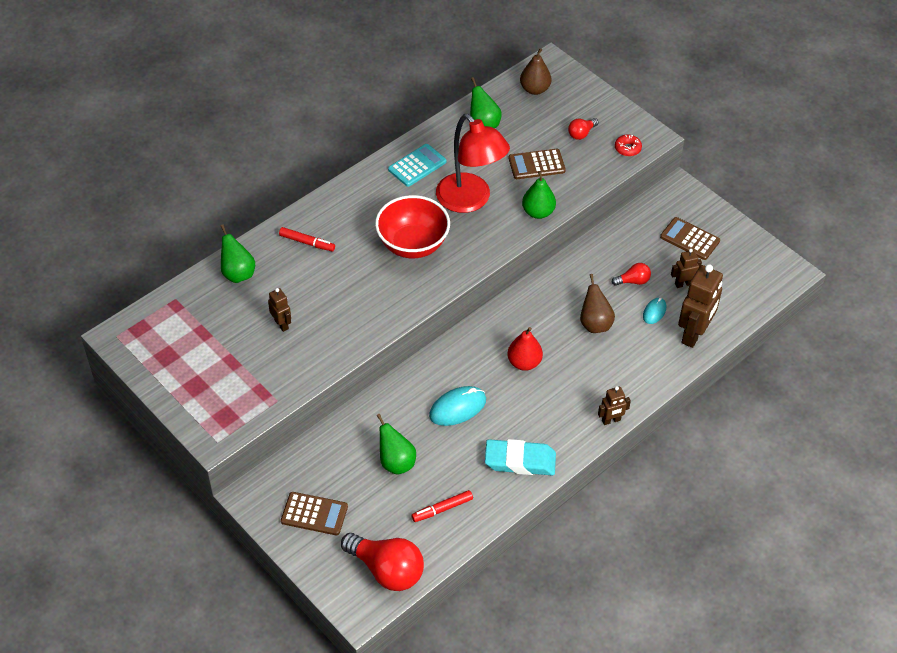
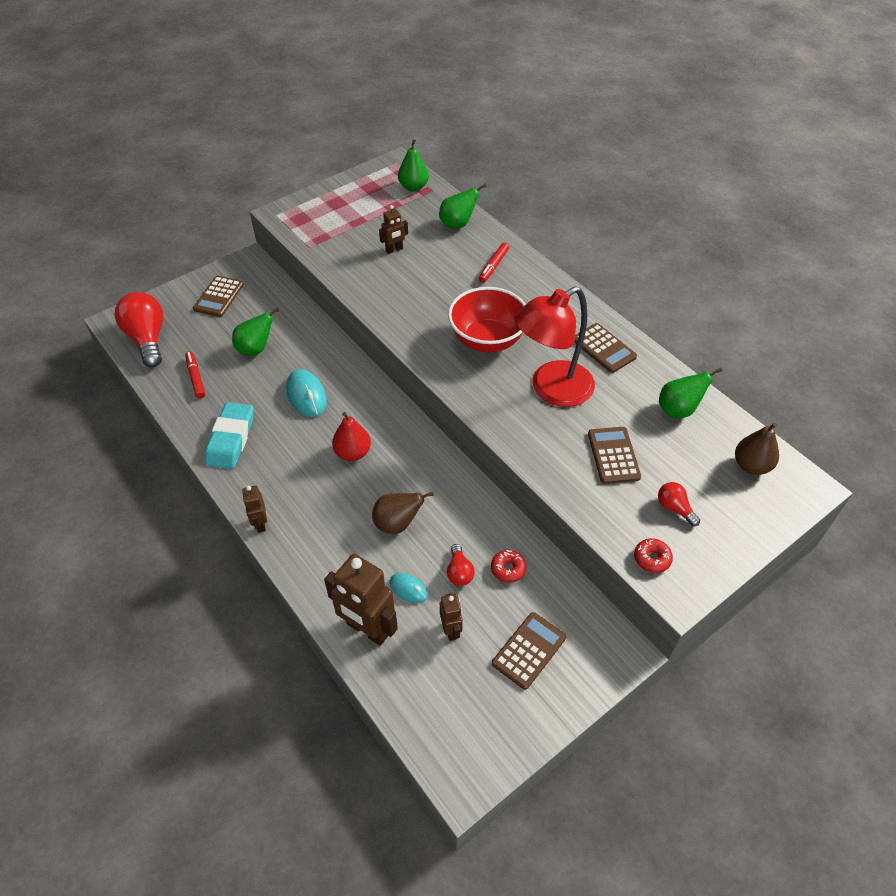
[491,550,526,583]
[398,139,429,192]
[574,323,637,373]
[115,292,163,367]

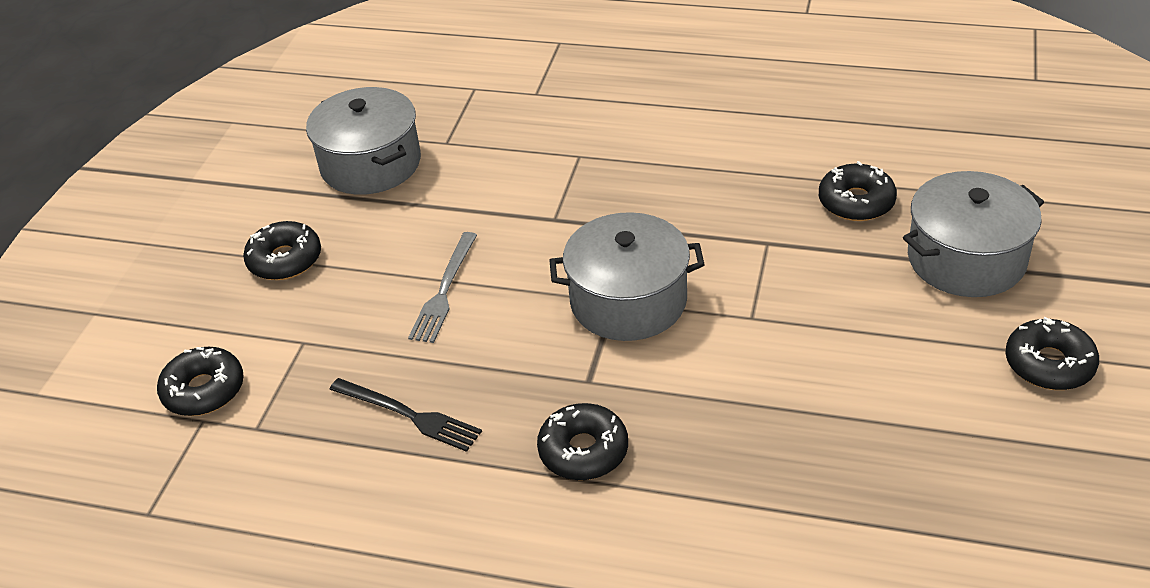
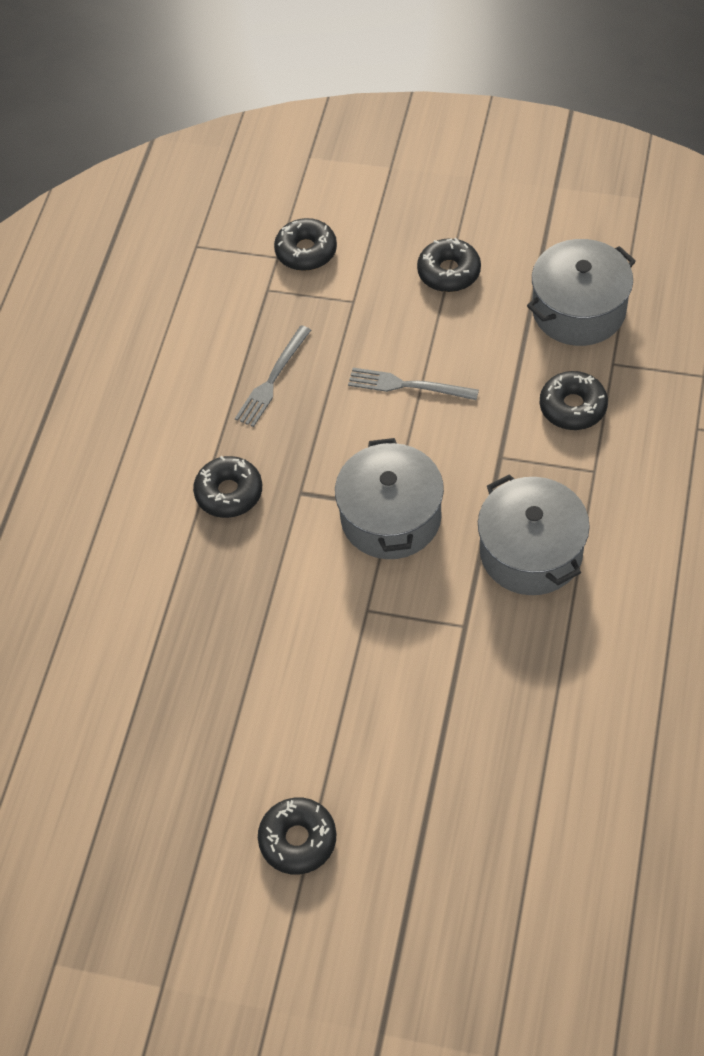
[540,371,608,430]
[478,474,590,595]
[235,325,311,427]

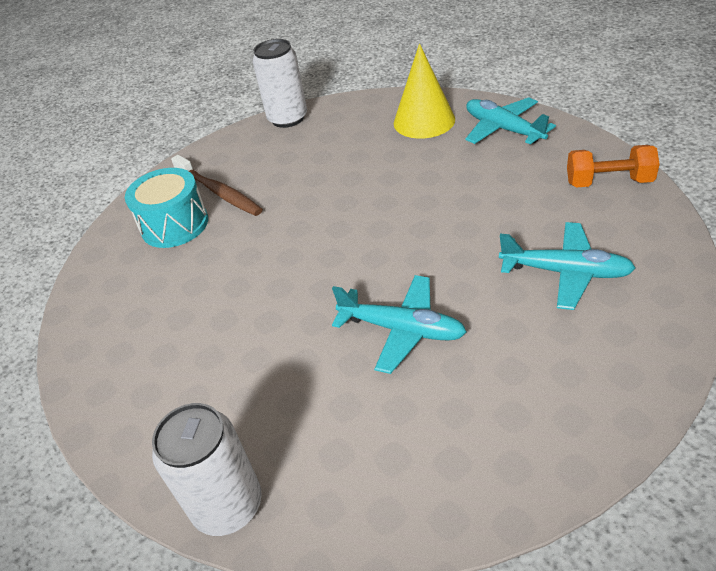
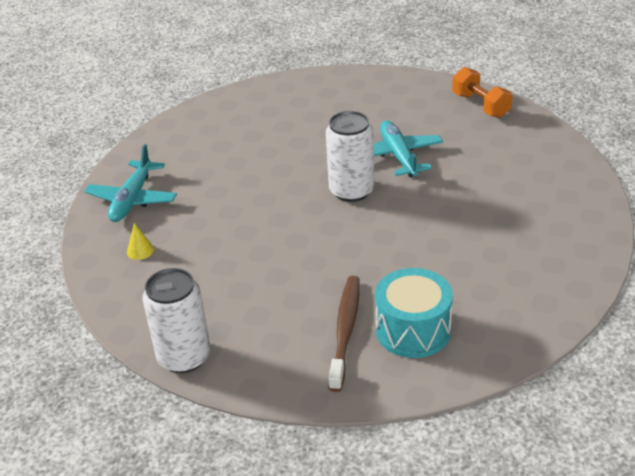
[499,222,635,310] (first image)
[326,111,374,202]
[452,67,512,118]
[127,223,154,260]

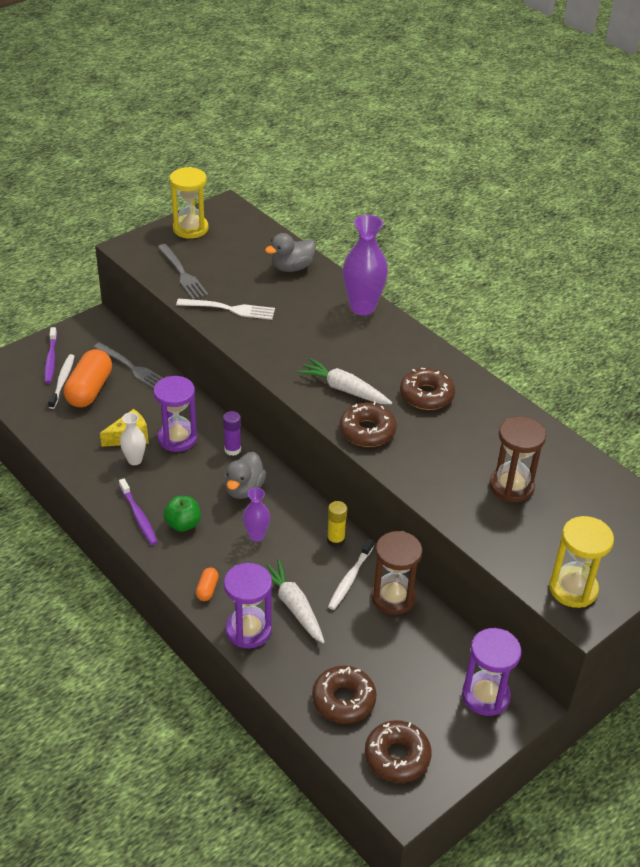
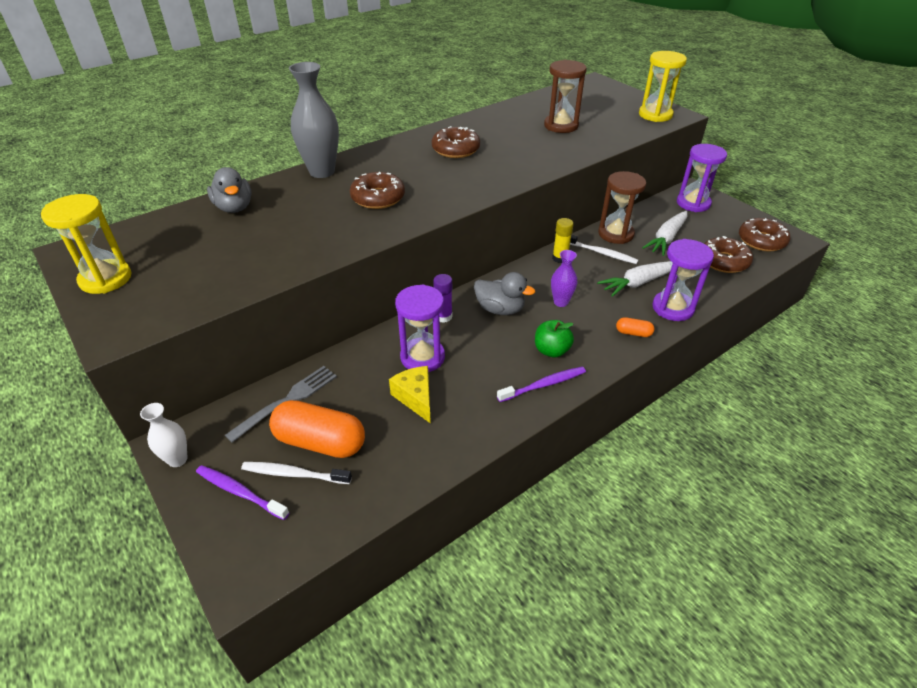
[158,244,208,300] (first image)
[176,299,275,320] (first image)
[140,403,187,467]
[642,211,687,256]
[350,172,405,209]
[289,62,339,178]
[196,465,290,520]

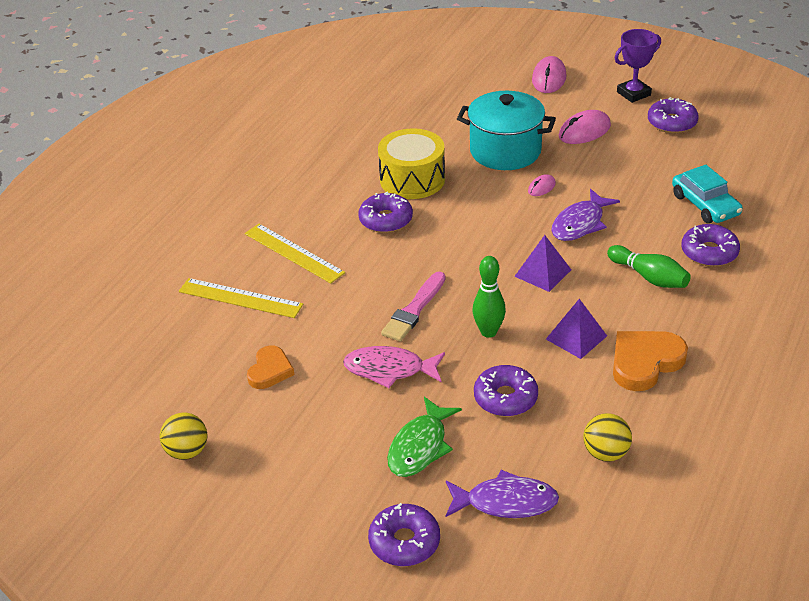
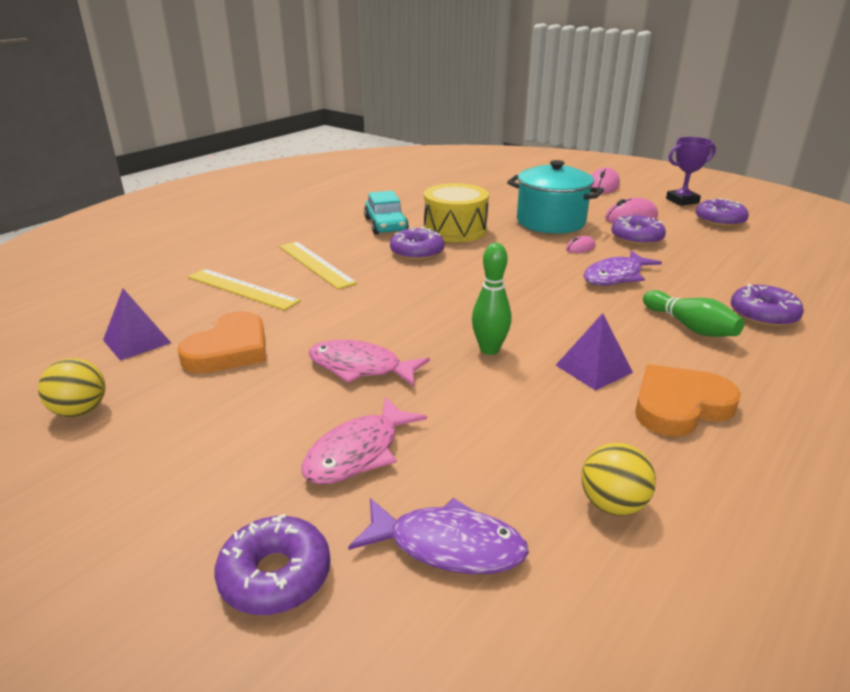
[381,271,446,342] (first image)
[611,215,666,246]
[103,289,171,361]
[364,191,409,235]
[302,397,427,484]
[177,311,266,373]

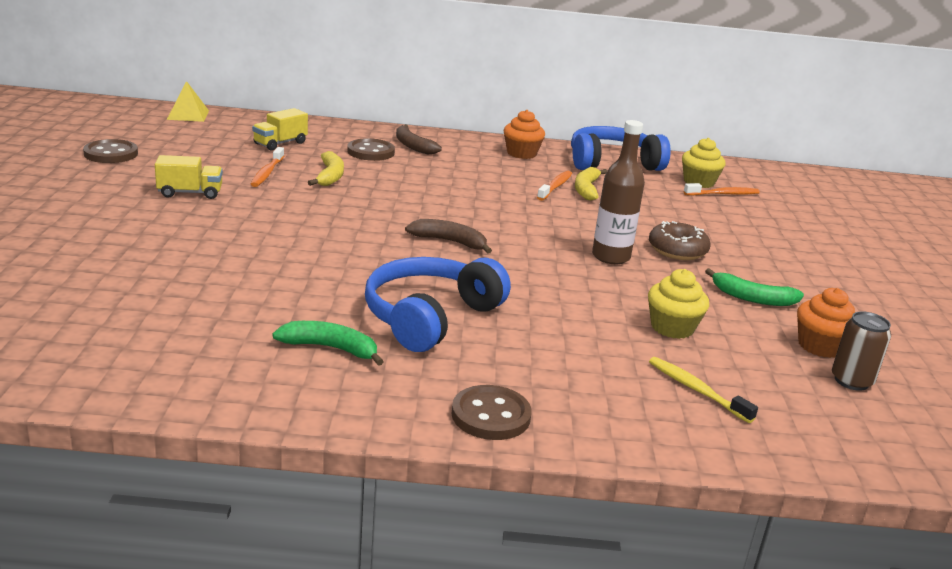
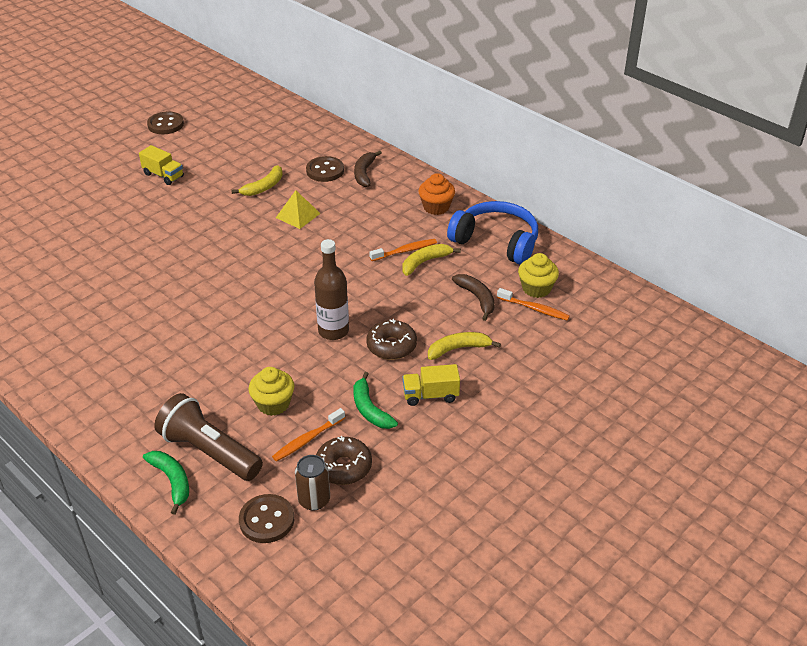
[365,257,511,352] (first image)
[428,332,501,360]
[276,190,321,229]
[272,408,345,462]
[403,364,460,406]
[143,451,189,515]
[452,274,495,321]
[239,494,294,543]
[154,393,263,481]
[316,436,372,485]

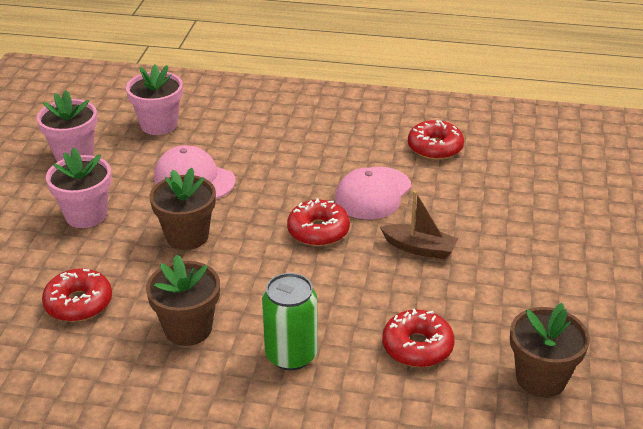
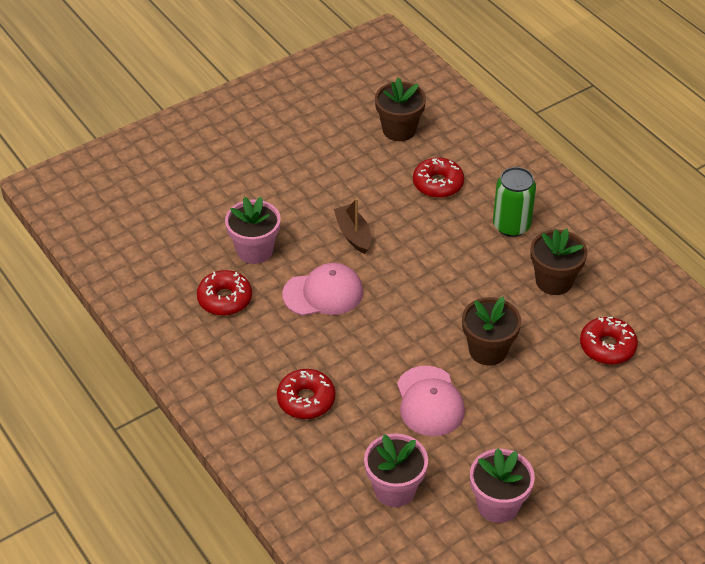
[225,197,281,264]
[277,369,335,419]

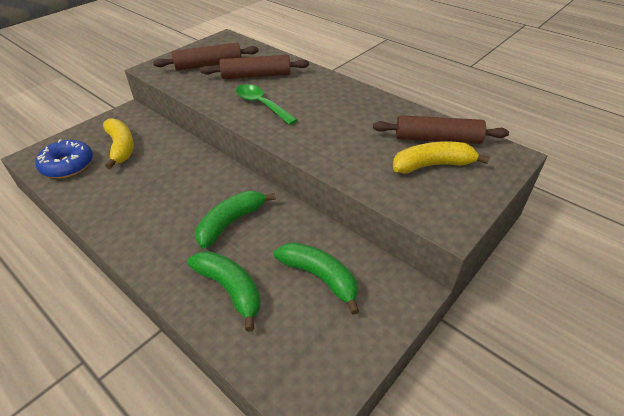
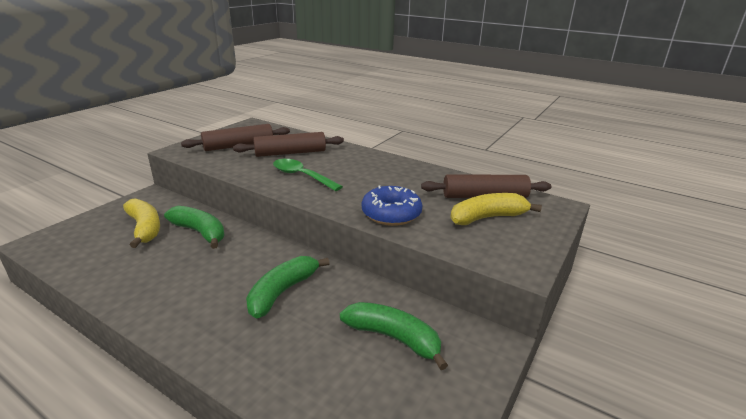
[362,185,422,226]
[164,206,225,249]

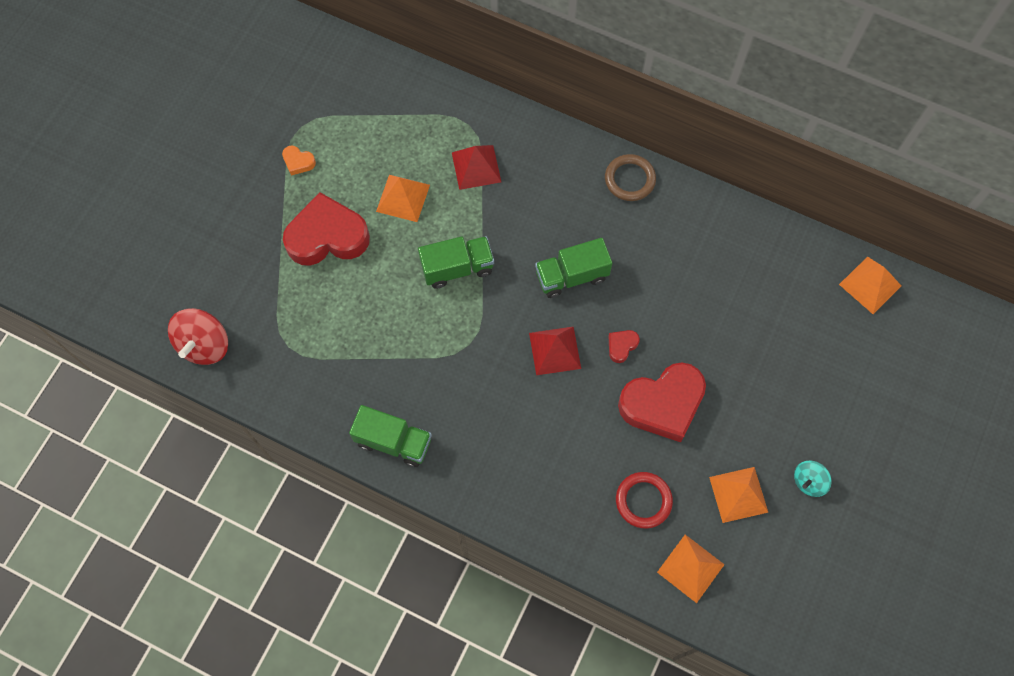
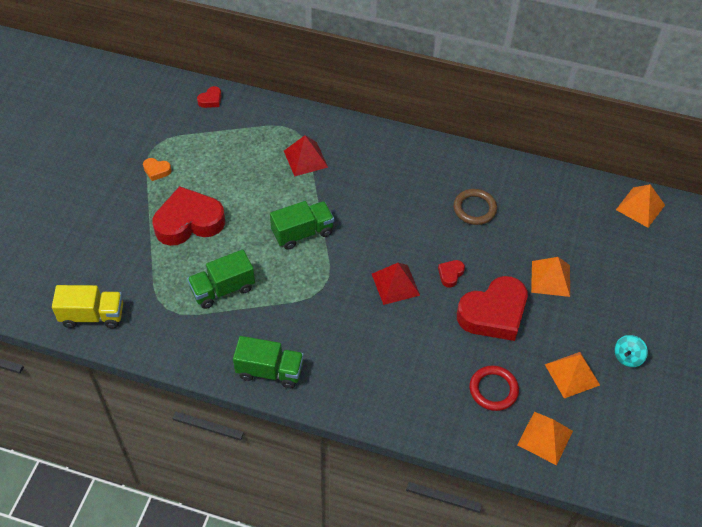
[197,86,221,108]
[531,257,570,297]
[187,250,255,309]
[453,189,497,225]
[52,285,123,328]

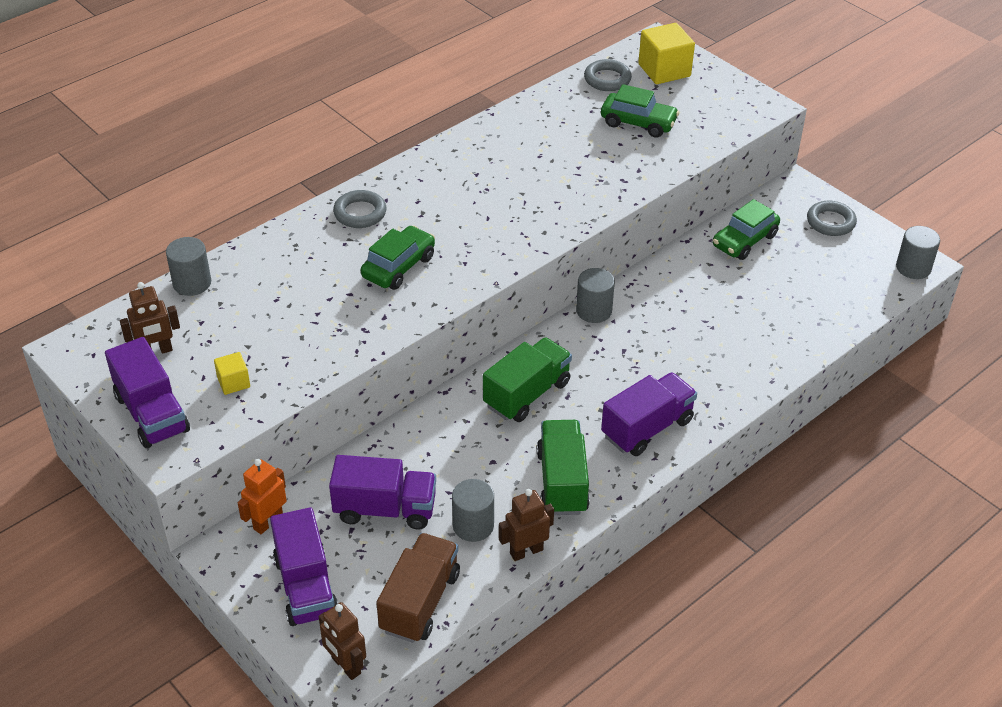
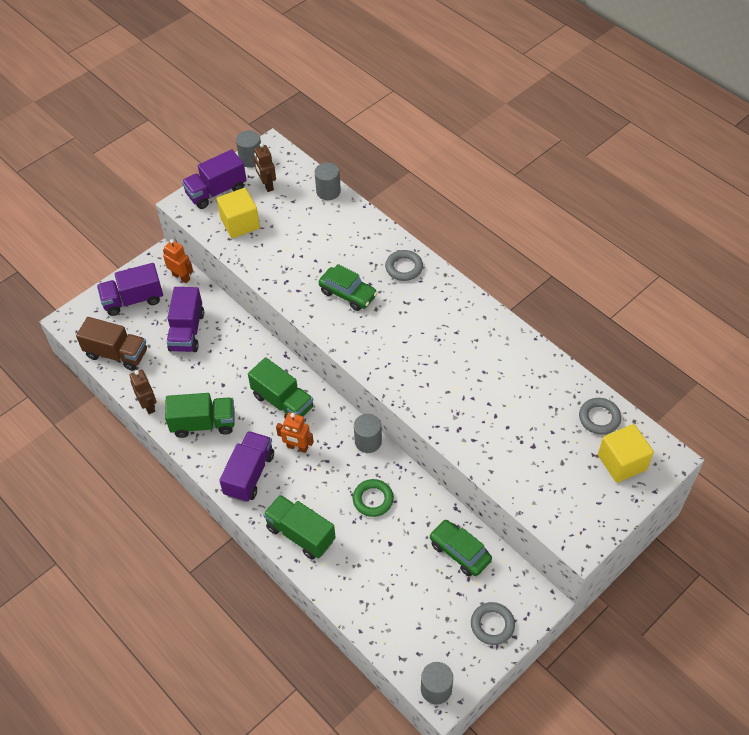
[319,602,366,680] (first image)
[601,84,680,138] (first image)
[263,495,336,559]
[276,412,314,453]
[353,479,394,517]
[236,130,261,168]
[219,431,274,502]
[217,188,260,238]

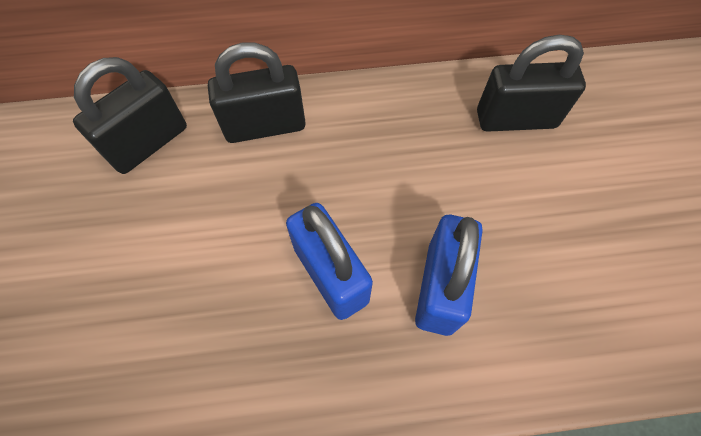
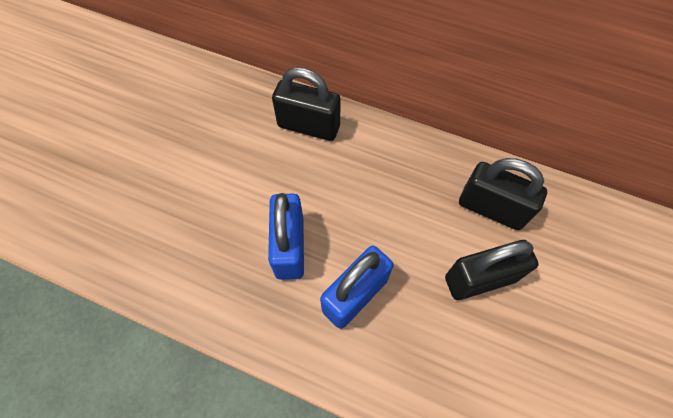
[445,240,539,300]

